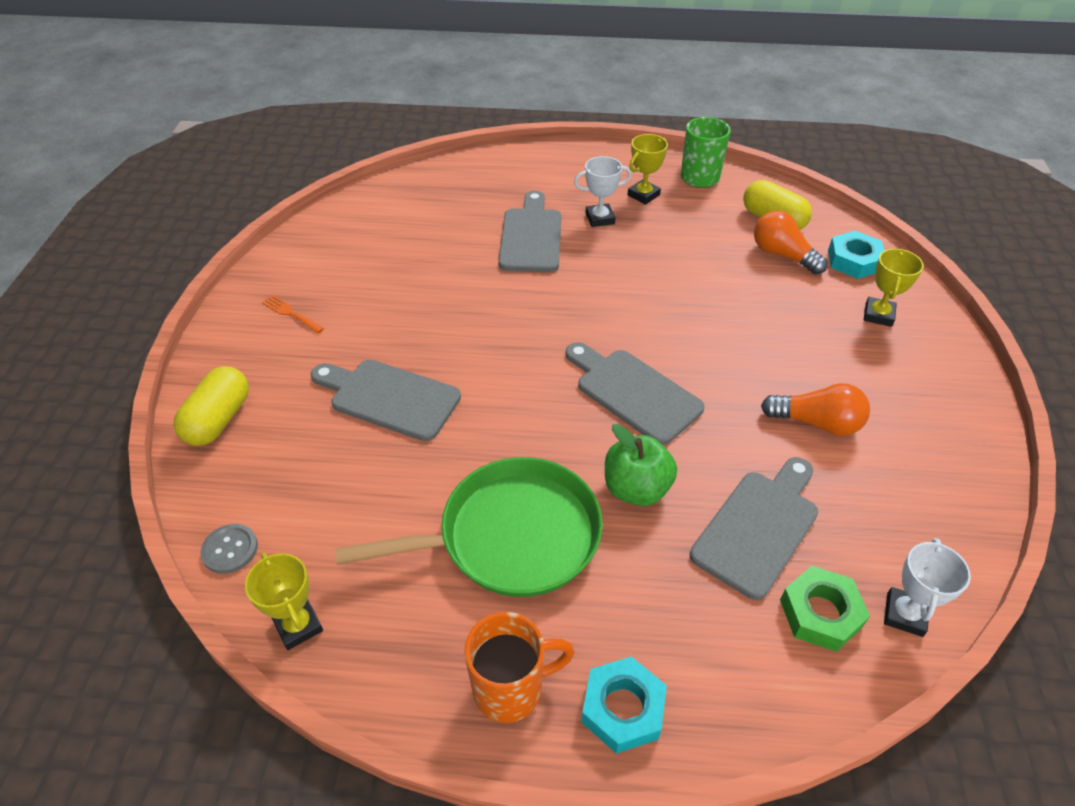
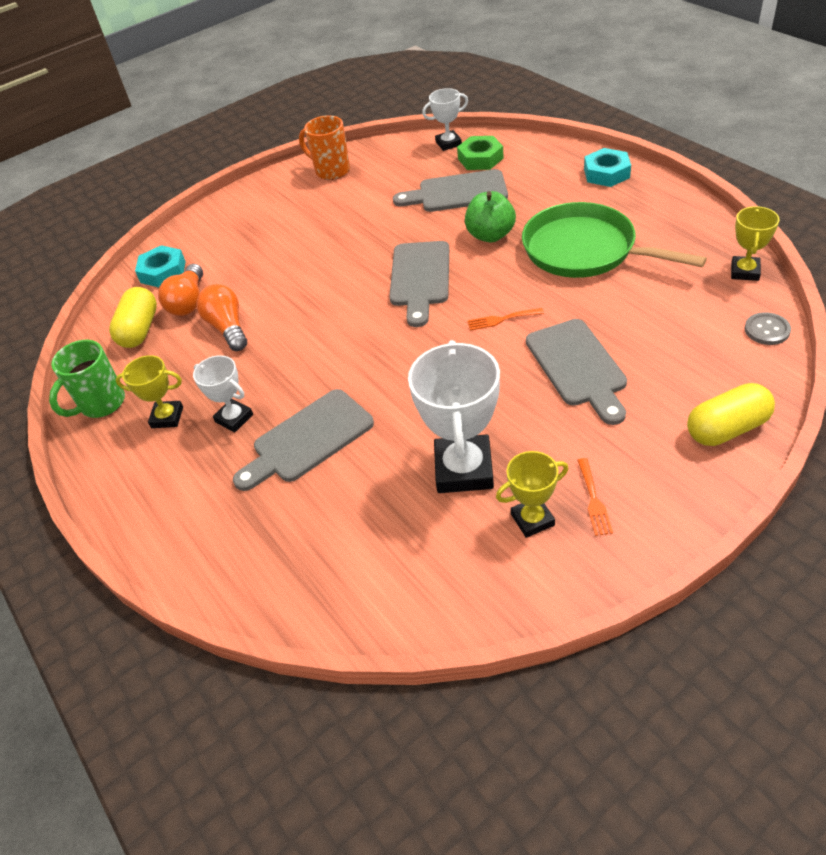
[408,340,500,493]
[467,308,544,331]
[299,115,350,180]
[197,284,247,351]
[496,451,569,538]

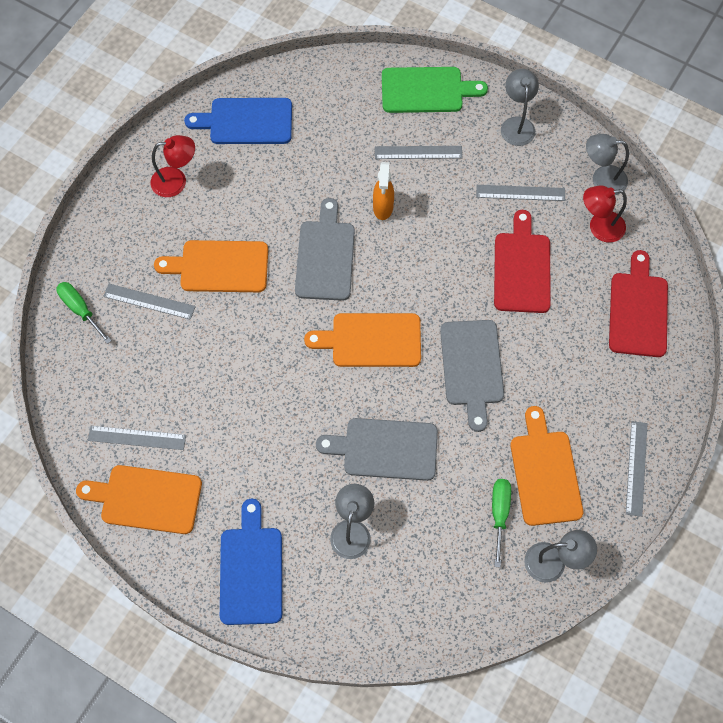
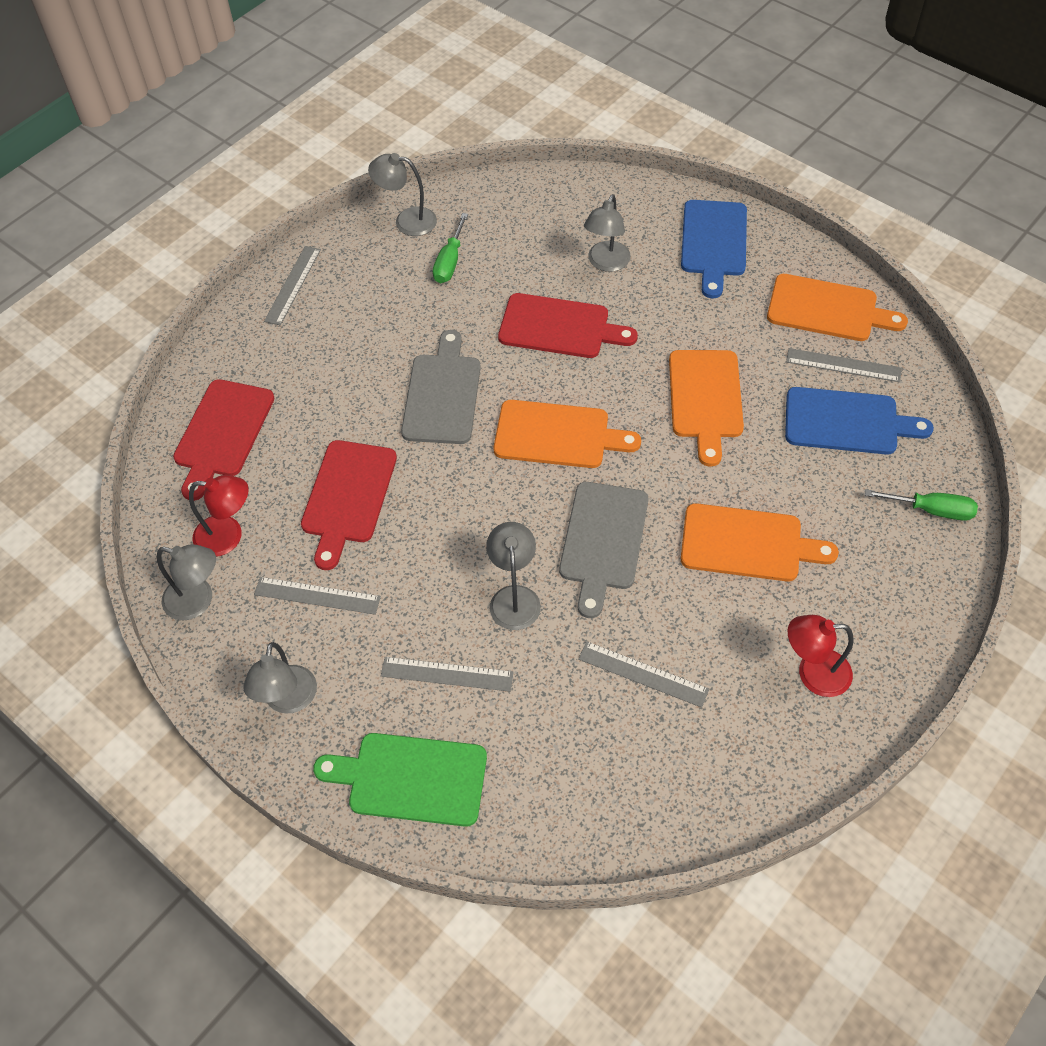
[578,641,709,708]
[785,387,934,455]
[669,350,744,467]
[486,522,541,630]
[498,293,638,358]
[865,489,978,521]

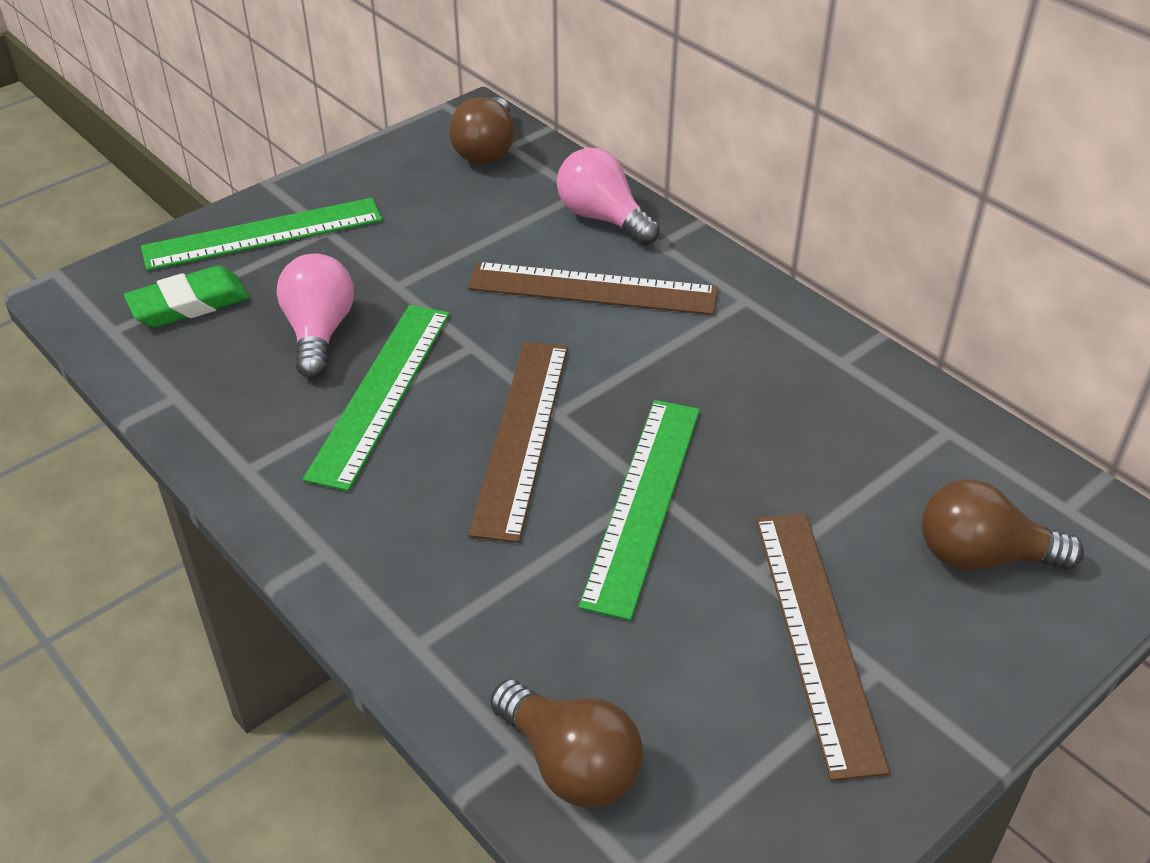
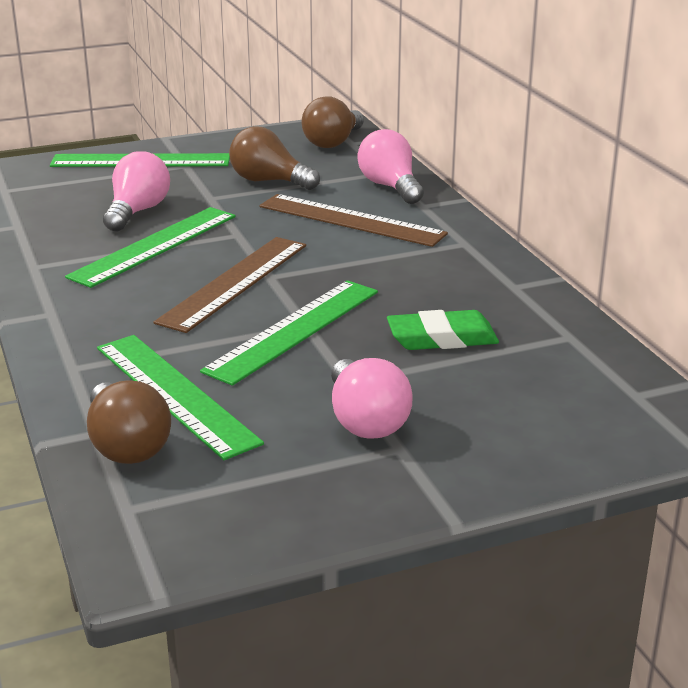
[97,335,264,460]
[387,310,499,350]
[229,126,320,190]
[331,358,413,439]

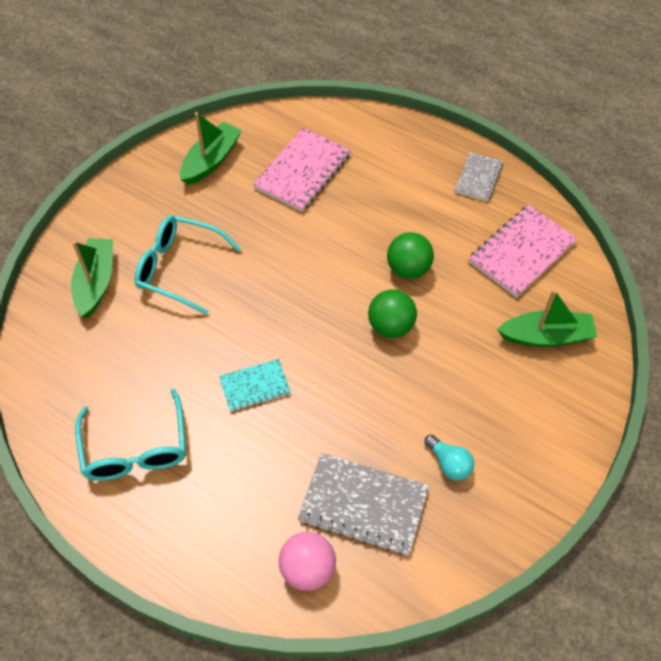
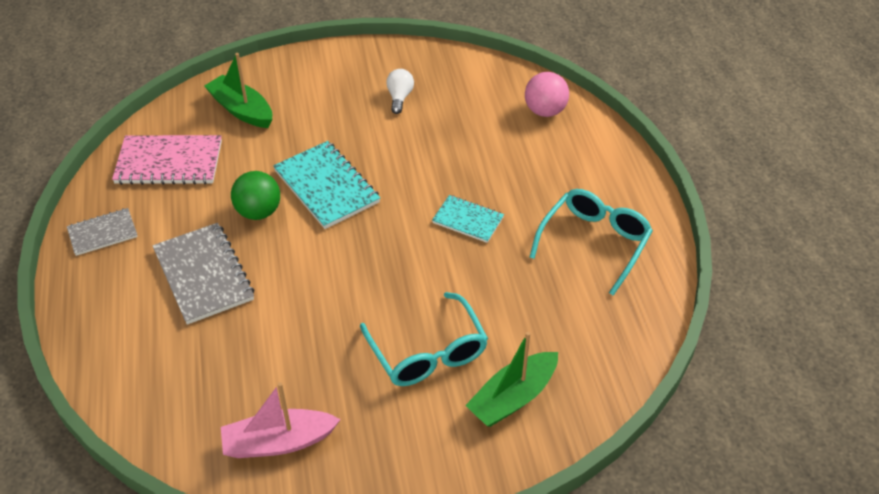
[253,128,351,212] (first image)
[152,223,254,325]
[273,141,380,229]
[221,382,341,458]
[386,69,414,114]

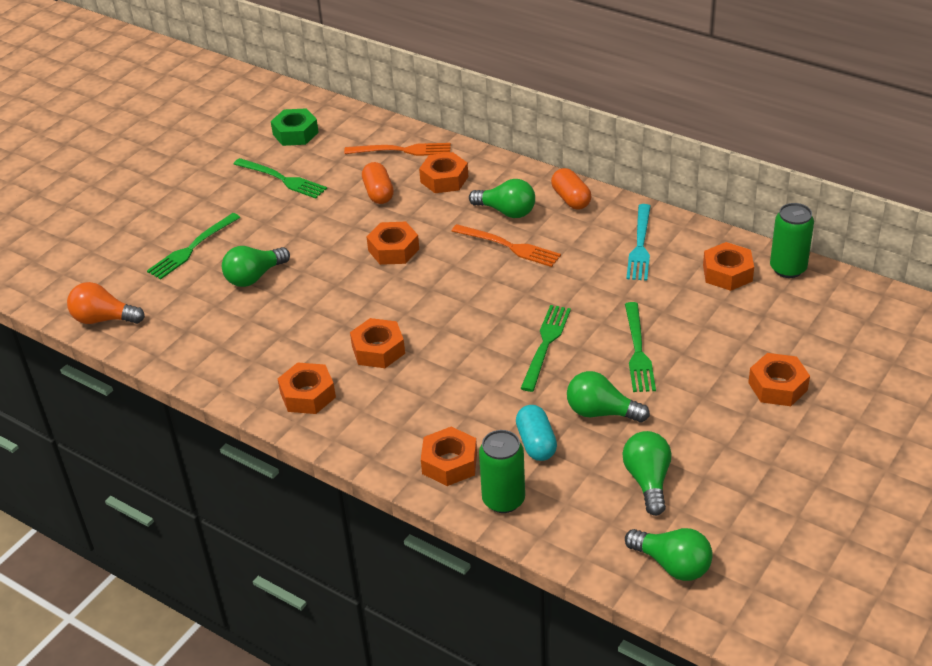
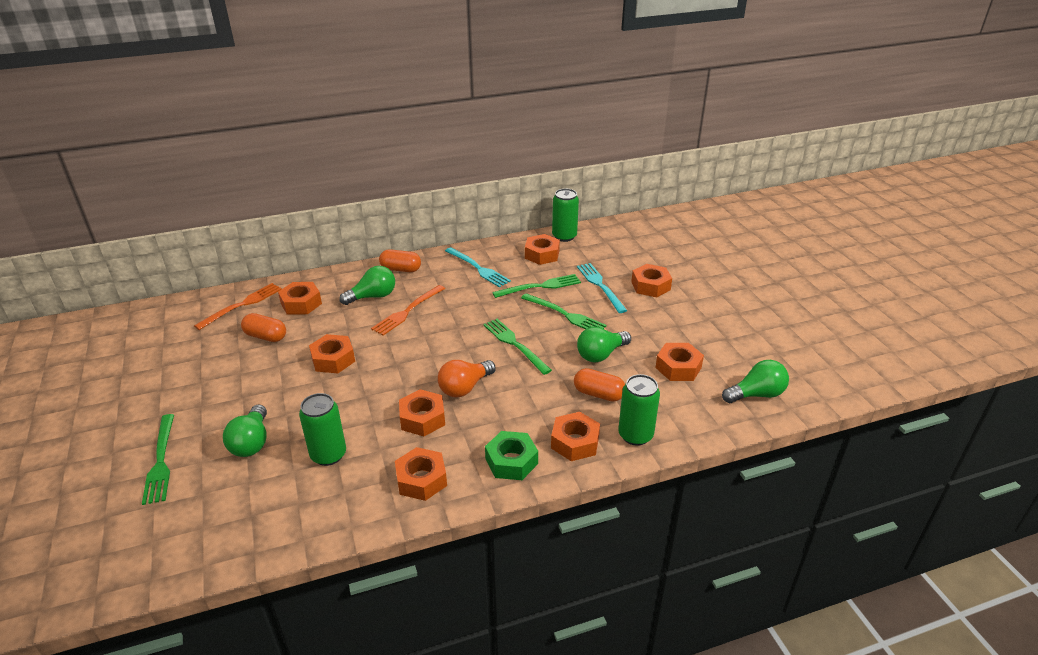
[299,393,346,466]
[577,263,627,313]
[438,360,496,397]
[492,274,581,298]
[485,431,538,480]
[655,343,704,381]
[574,368,625,402]
[371,285,445,335]

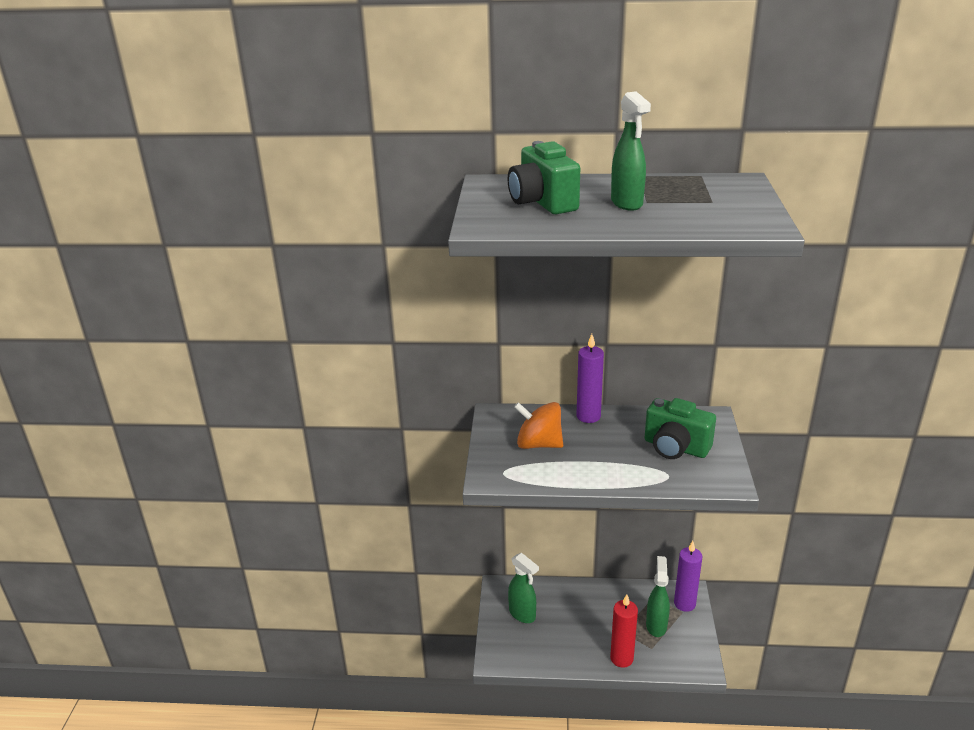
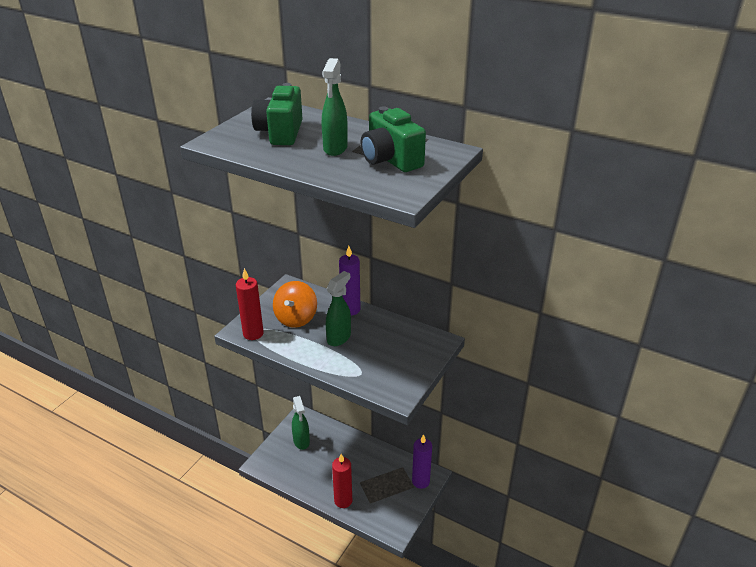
[236,268,264,340]
[360,106,426,172]
[326,271,351,346]
[273,281,317,328]

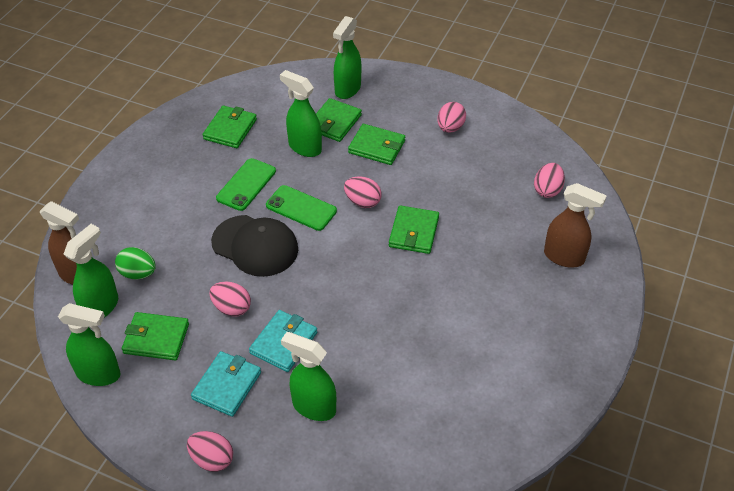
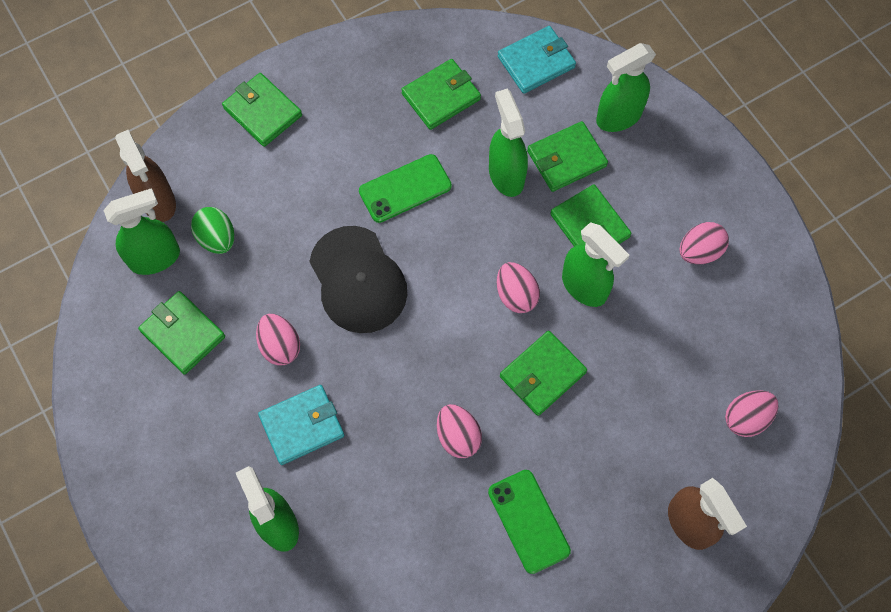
[222,73,302,147]
[562,222,629,307]
[437,404,482,458]
[498,26,576,94]
[488,470,571,574]

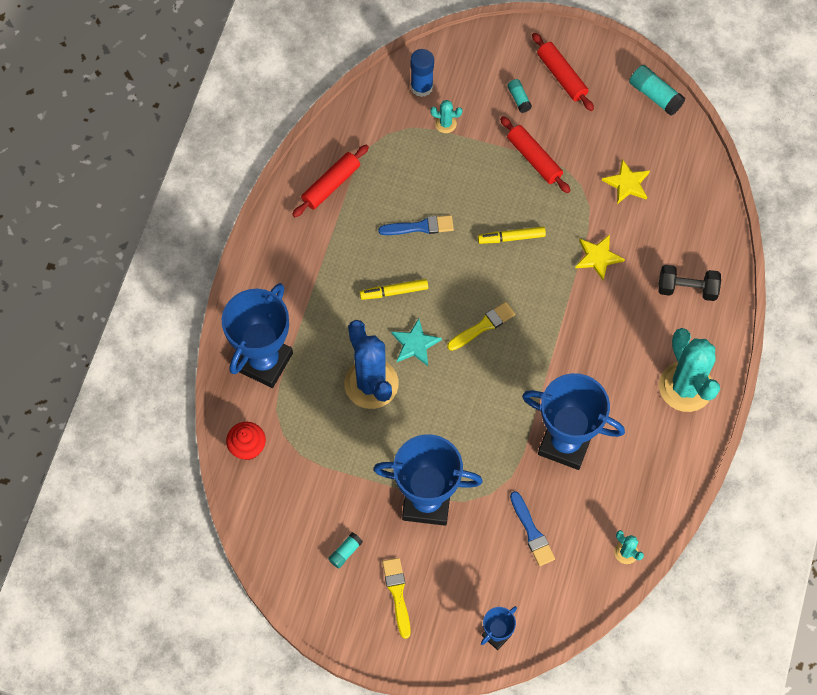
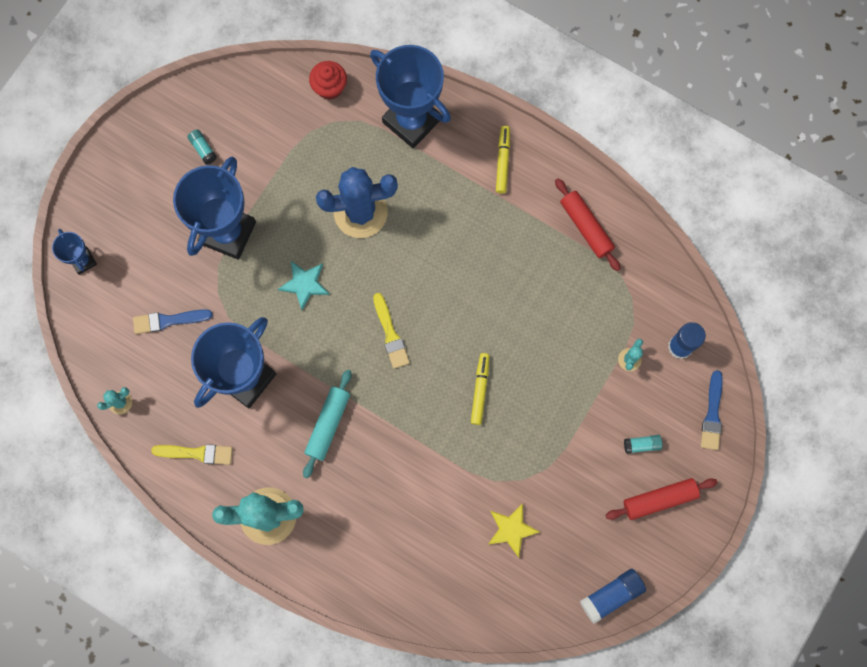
[500,116,570,193] (first image)
[575,234,625,280] (first image)
[658,265,721,301] (first image)
[303,370,351,478]
[496,126,510,194]
[701,370,723,450]
[151,444,233,465]
[278,261,330,310]
[580,569,646,624]

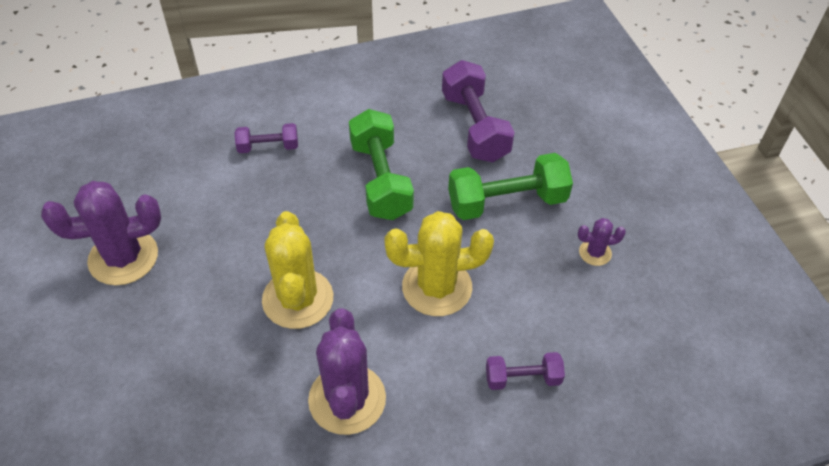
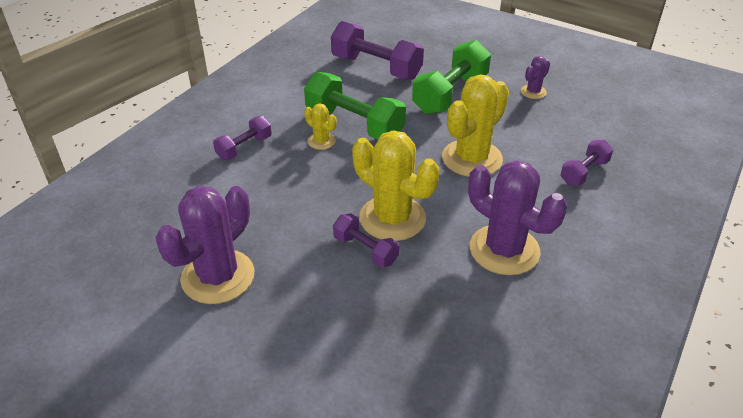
[304,104,337,150]
[333,214,399,268]

